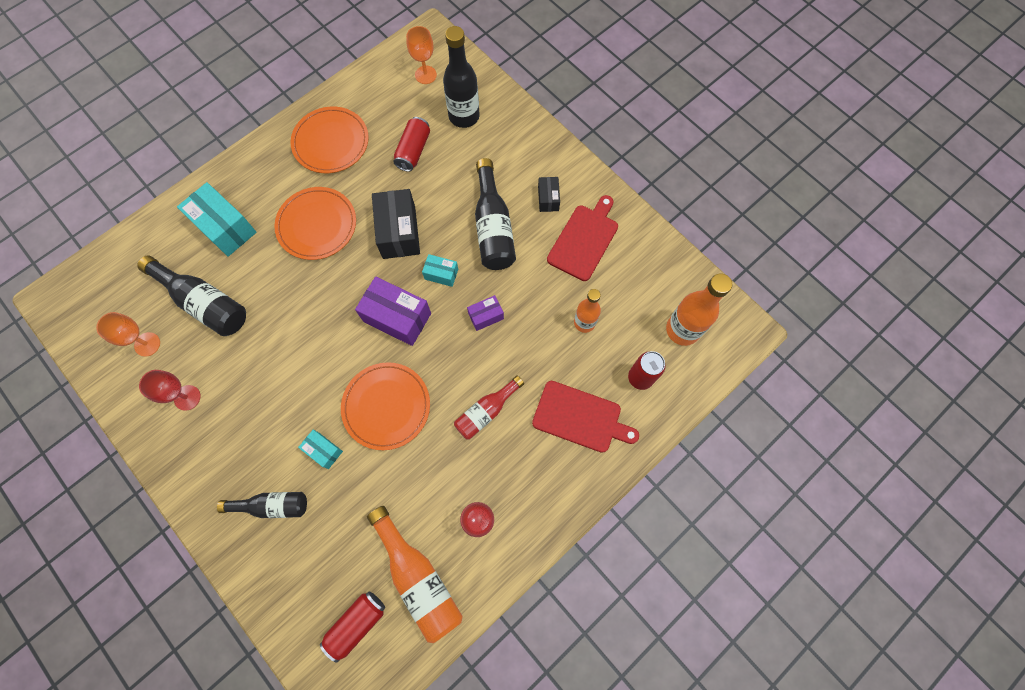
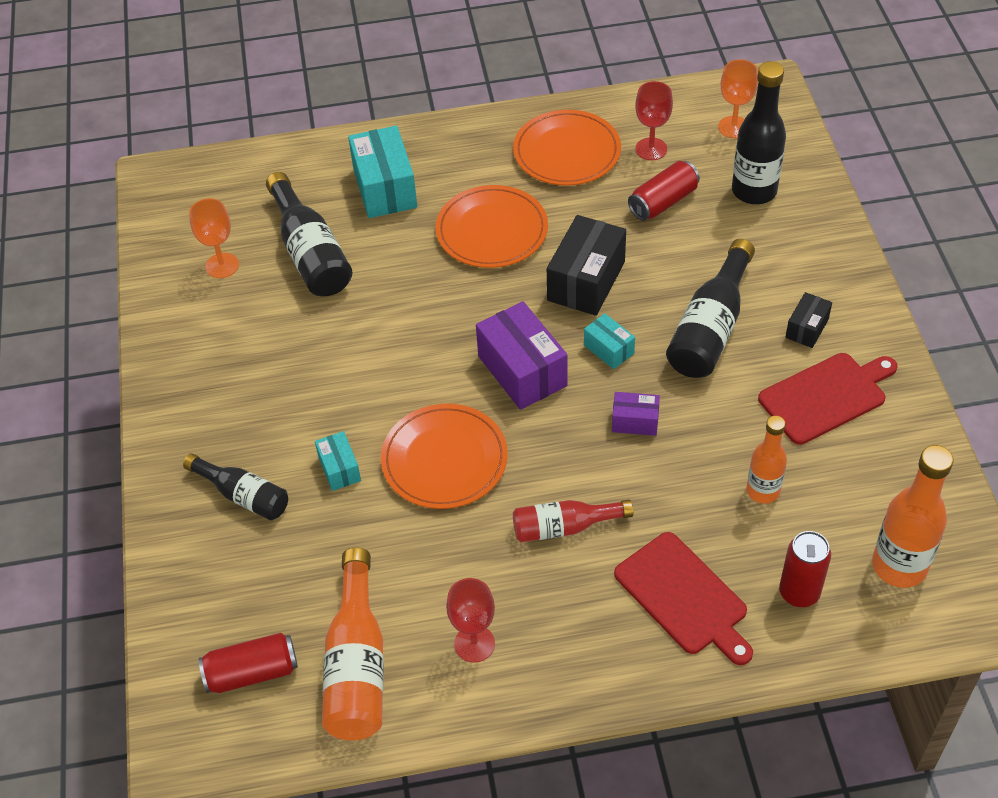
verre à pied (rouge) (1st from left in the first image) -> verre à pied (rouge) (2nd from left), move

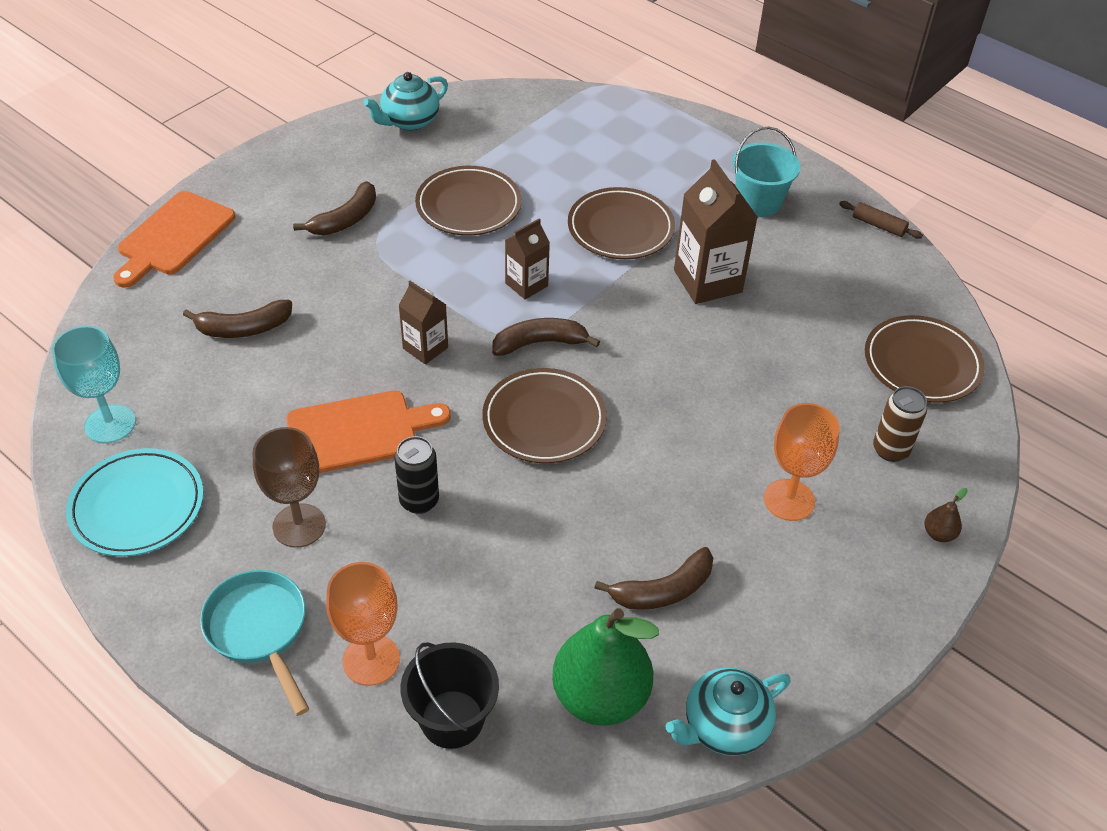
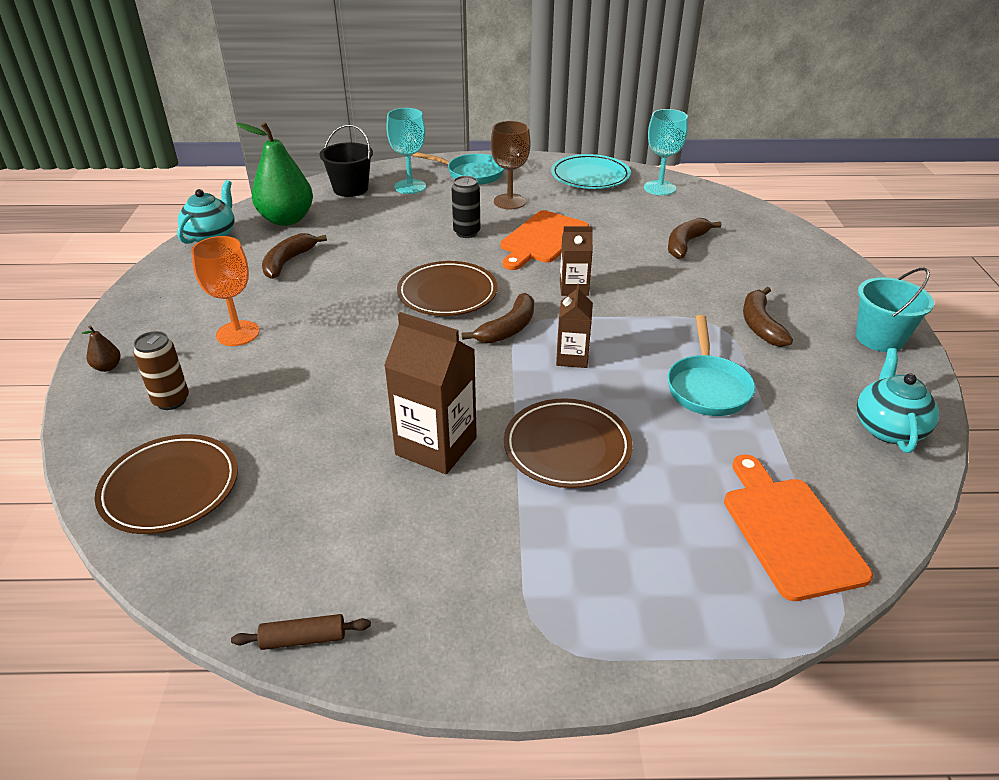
verre à pied (orange) (1st from left) -> verre à pied (turquoise) (1st from left)
assiette (marron) (1st from left) -> poêle (turquoise) (2nd from left)
planche à découper (orange) (1st from left in the first image) -> planche à découper (orange) (2nd from left), move
seau (turquoise), move

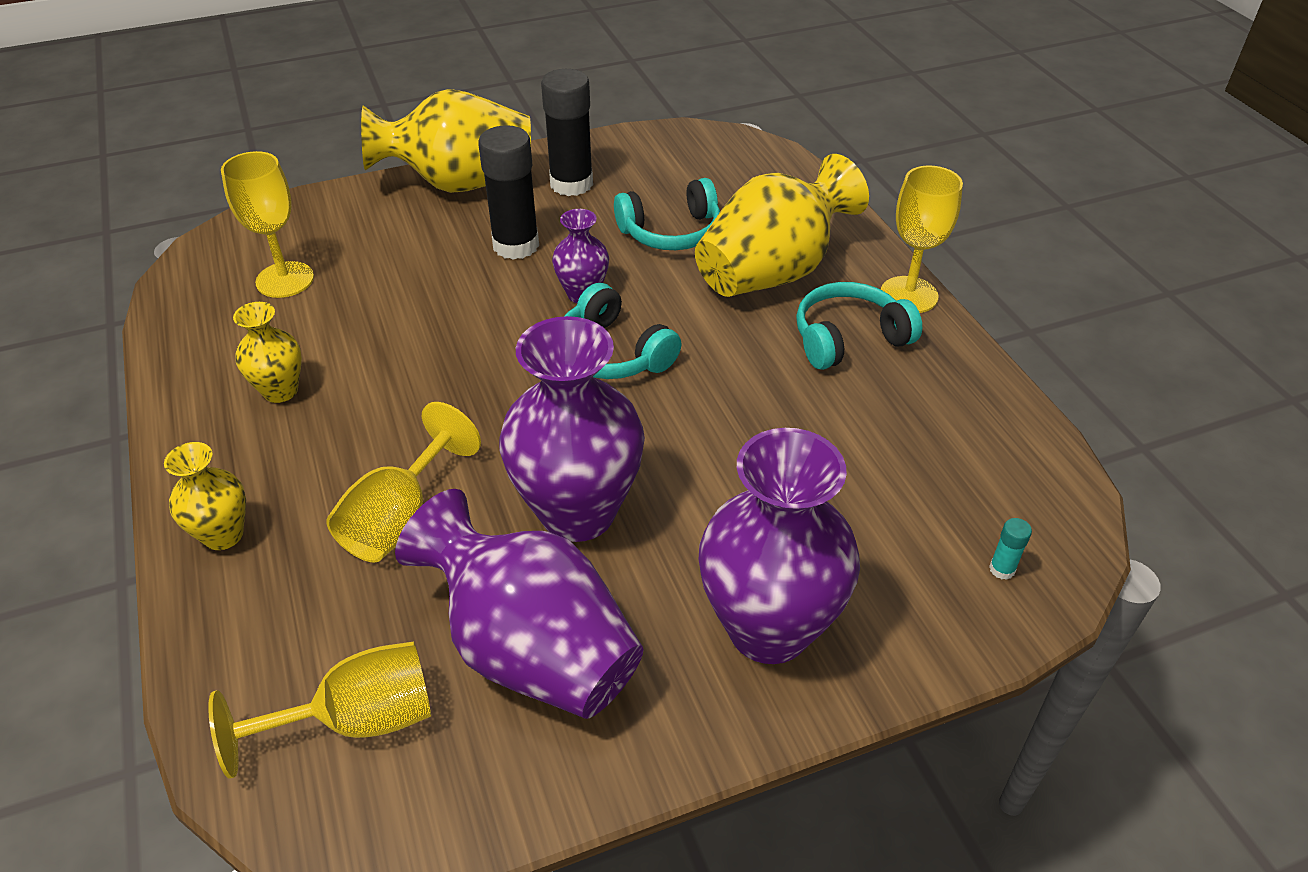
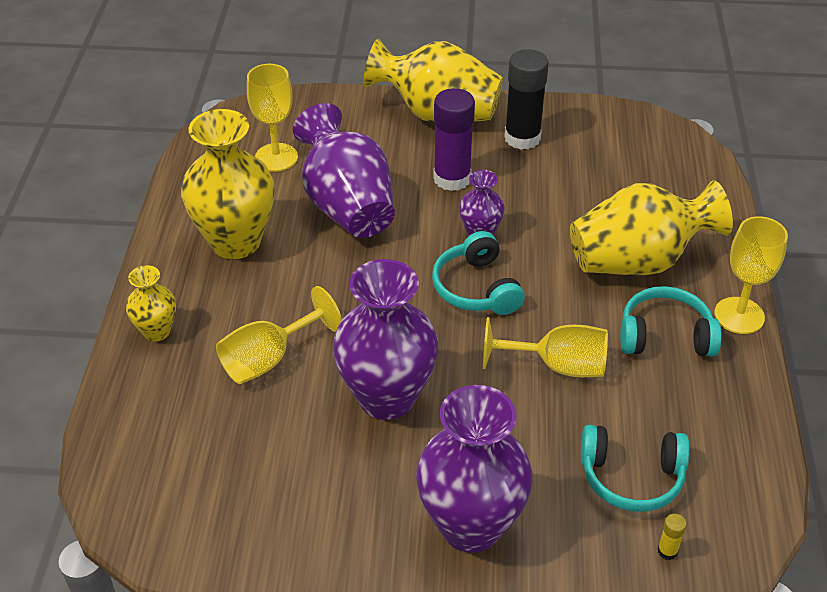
vase (jaune) (2nd from left), x1.98
vase (violet) (1st from left), move
bâton de colle (noir) (1st from left) -> bâton de colle (violet)
verre à pied (jaune) (2nd from left in the first image) -> verre à pied (jaune) (3rd from left), move
casque audio (turquoise) (2nd from left), move
bâton de colle (turquoise) -> bâton de colle (jaune)

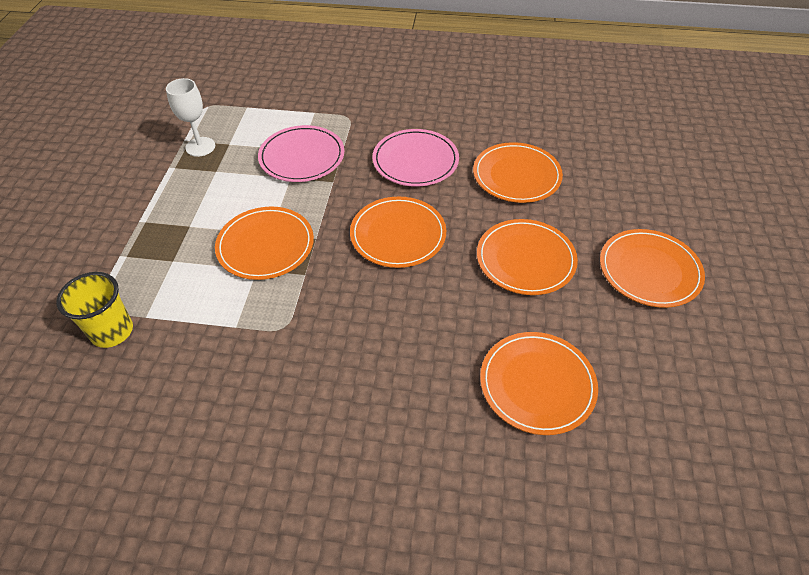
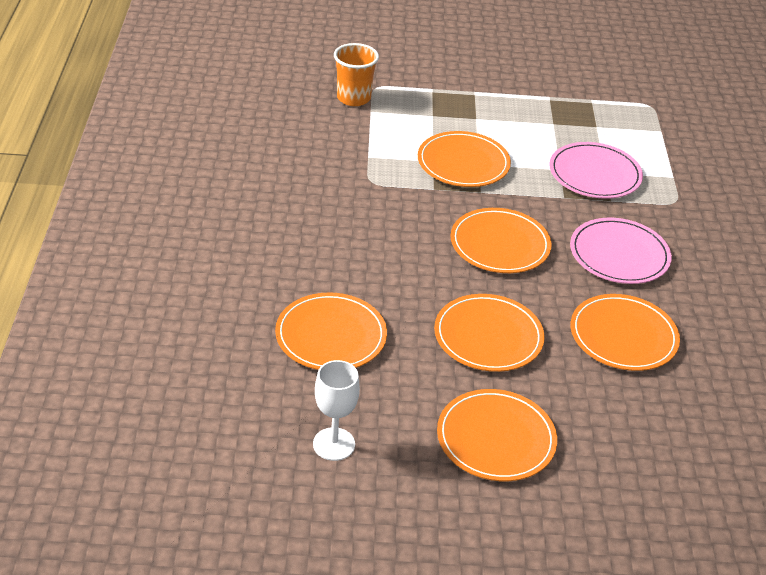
verre à pied (blanc), move
gobelet (jaune) -> gobelet (orange)

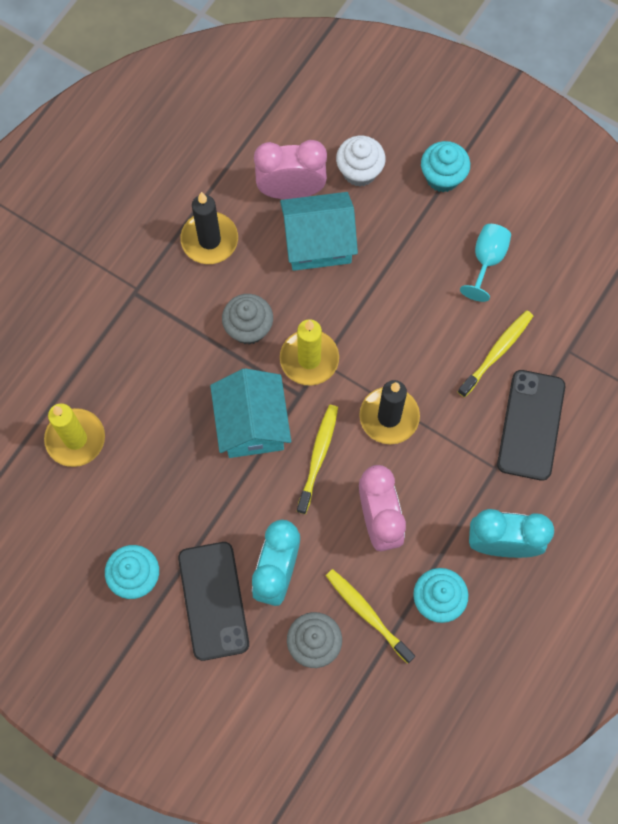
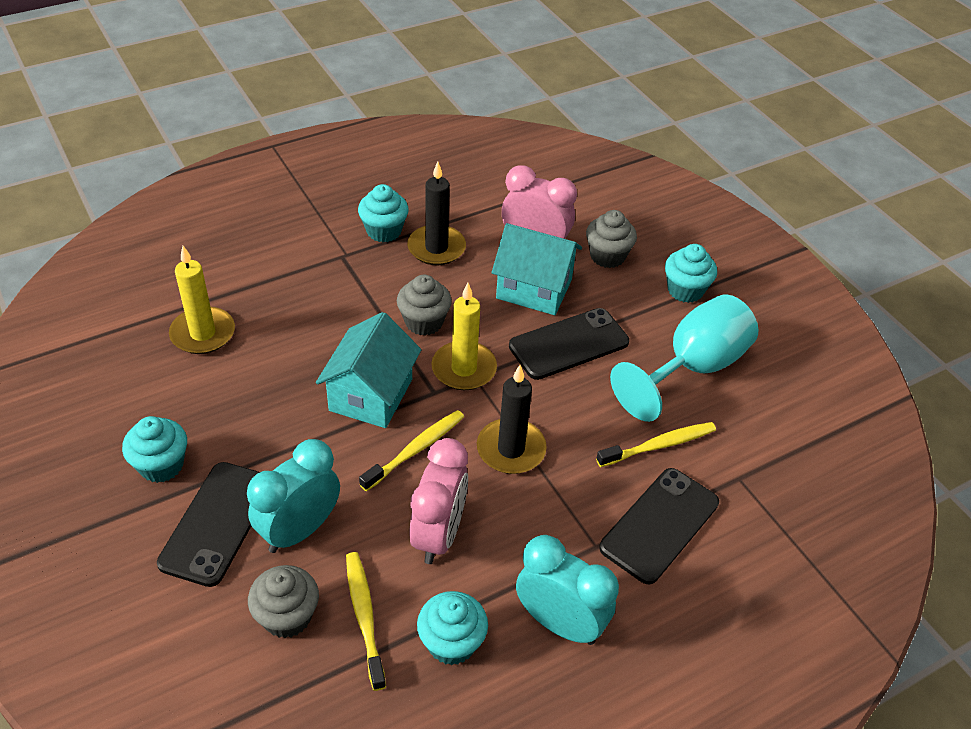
none -> muffin (turquoise) (2nd from left)
none -> téléphone (noir) (2nd from left)
muffin (blanc) -> muffin (gris) (3rd from left)
verre à pied (turquoise), x1.85

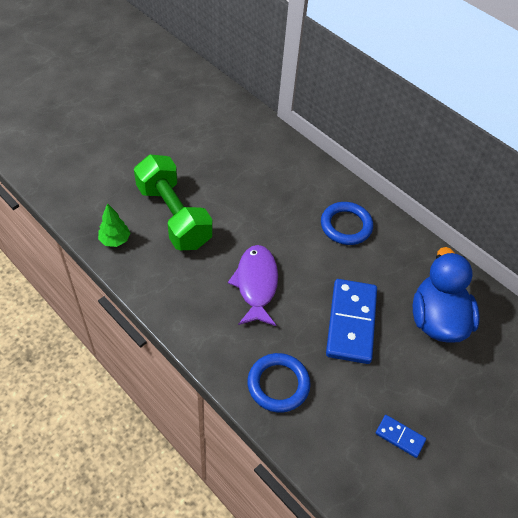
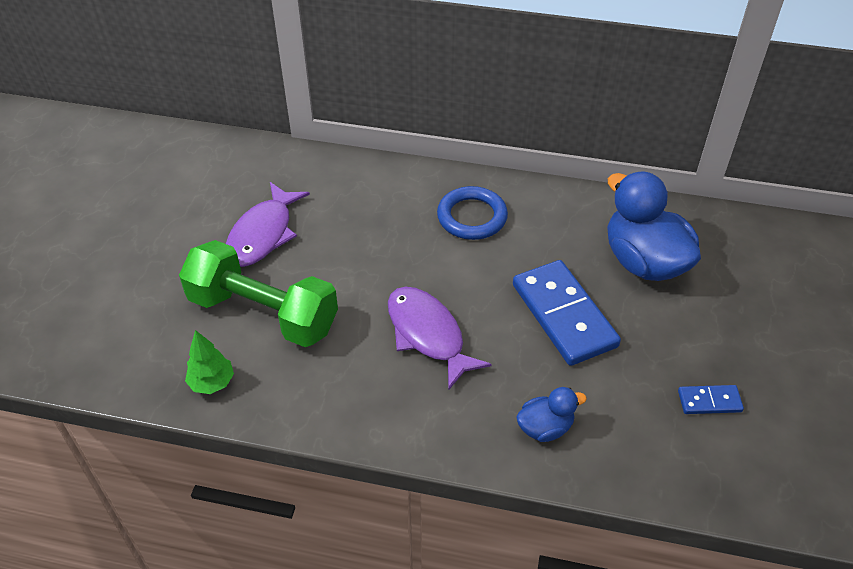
none -> poisson (violet) (1st from left)
anneau (bleu) (1st from left) -> canard (bleu) (1st from left)

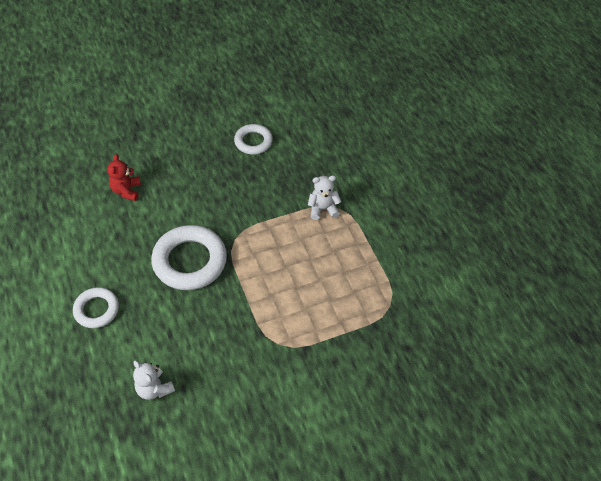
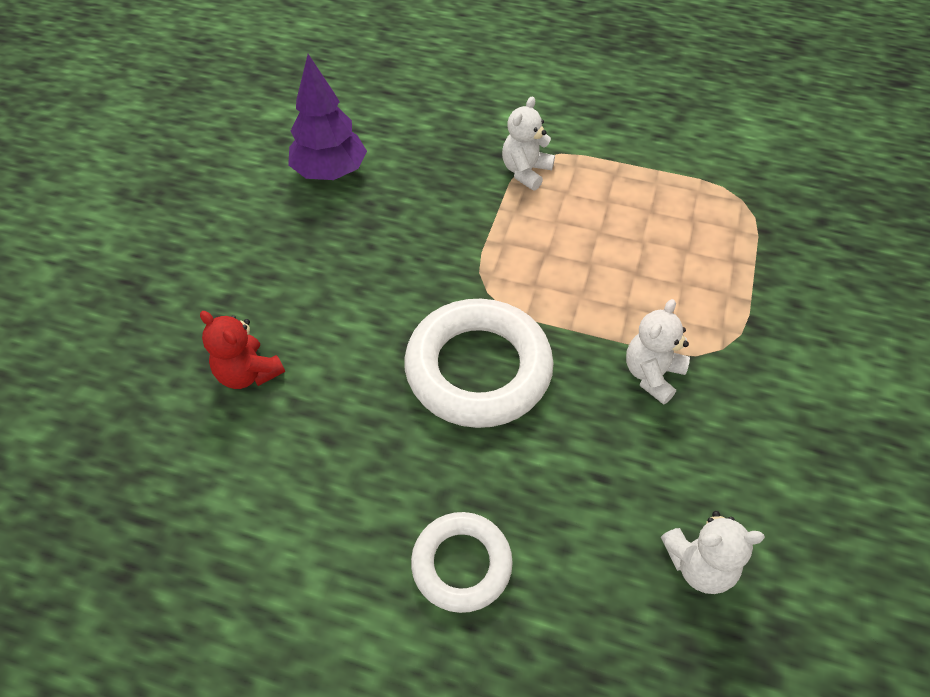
anneau (blanc) (3rd from left) -> arbre (violet)
none -> ours en peluche (blanc) (2nd from left)

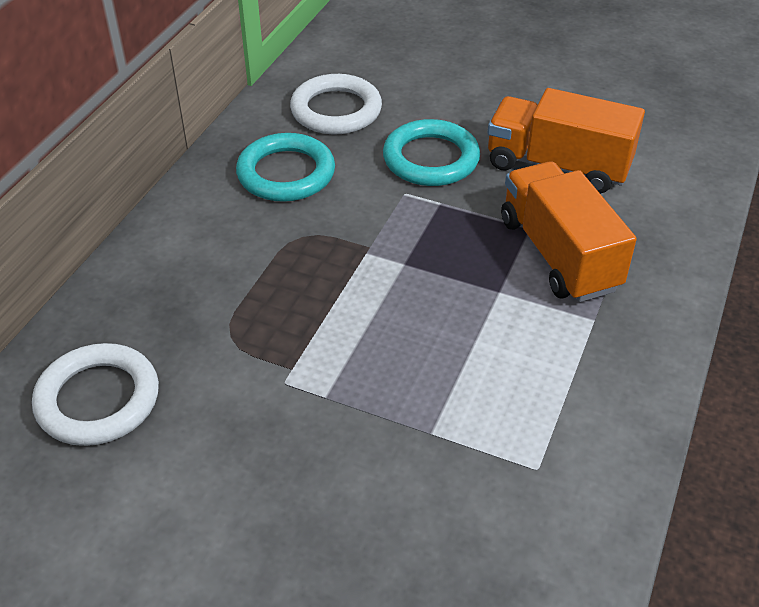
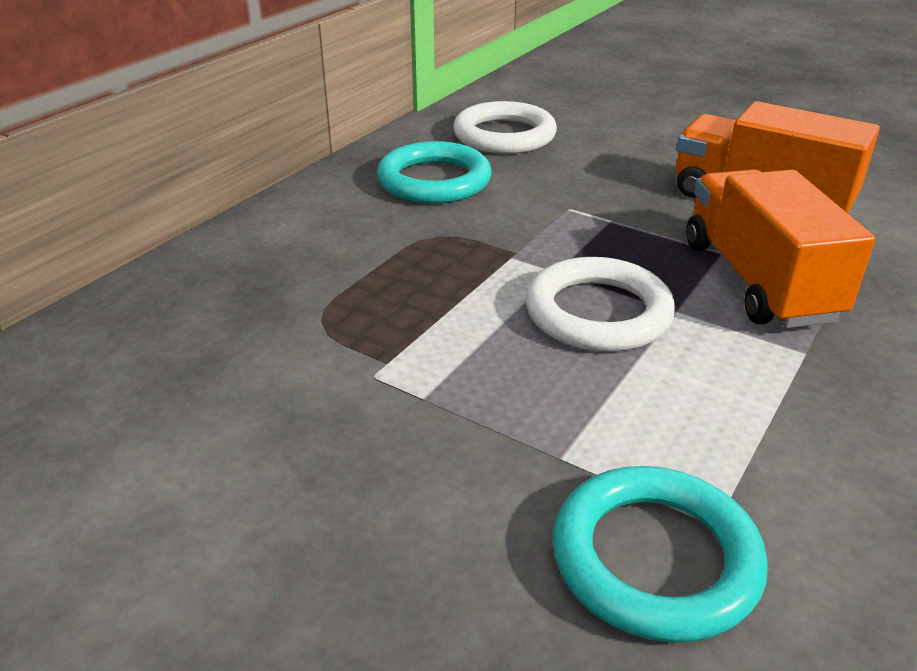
anneau (blanc) (1st from left in the first image) -> anneau (blanc) (2nd from left), move
anneau (turquoise) (2nd from left), move

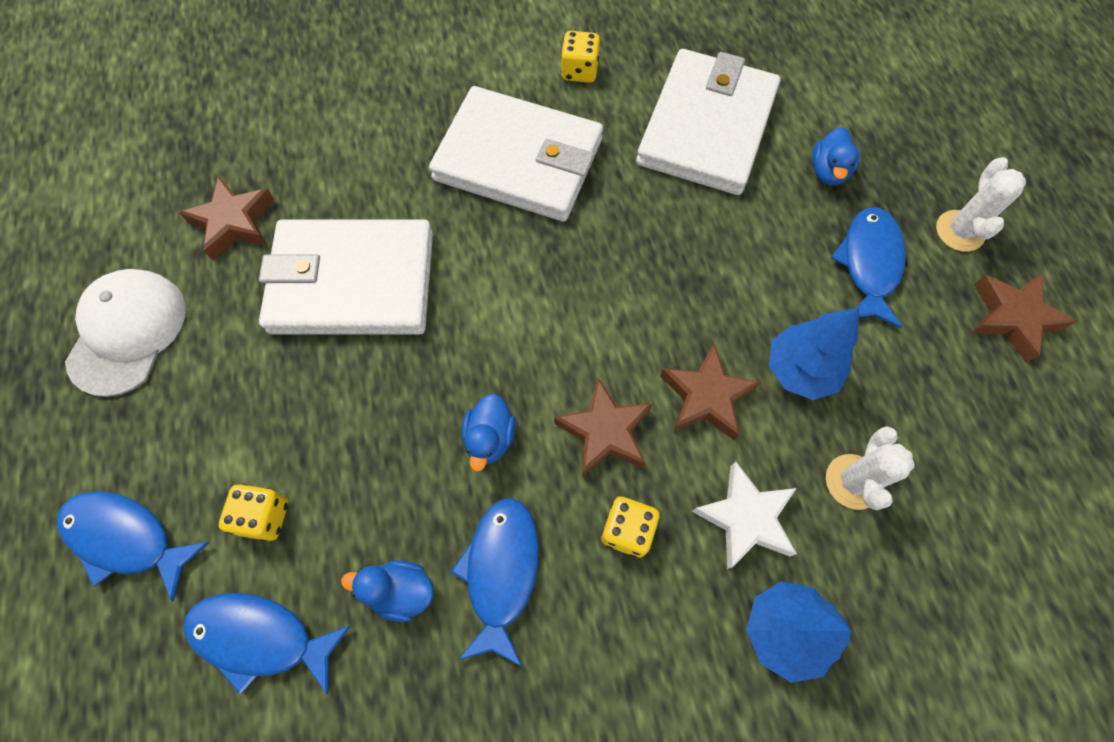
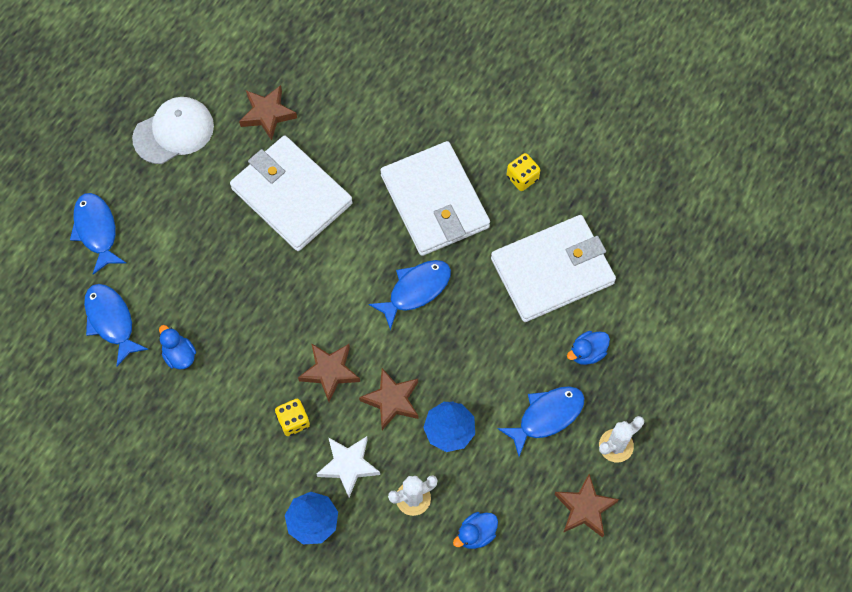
poisson (bleu) (3rd from left), move
canard (bleu) (2nd from left), move
dé (jaune) (1st from left) -> none

